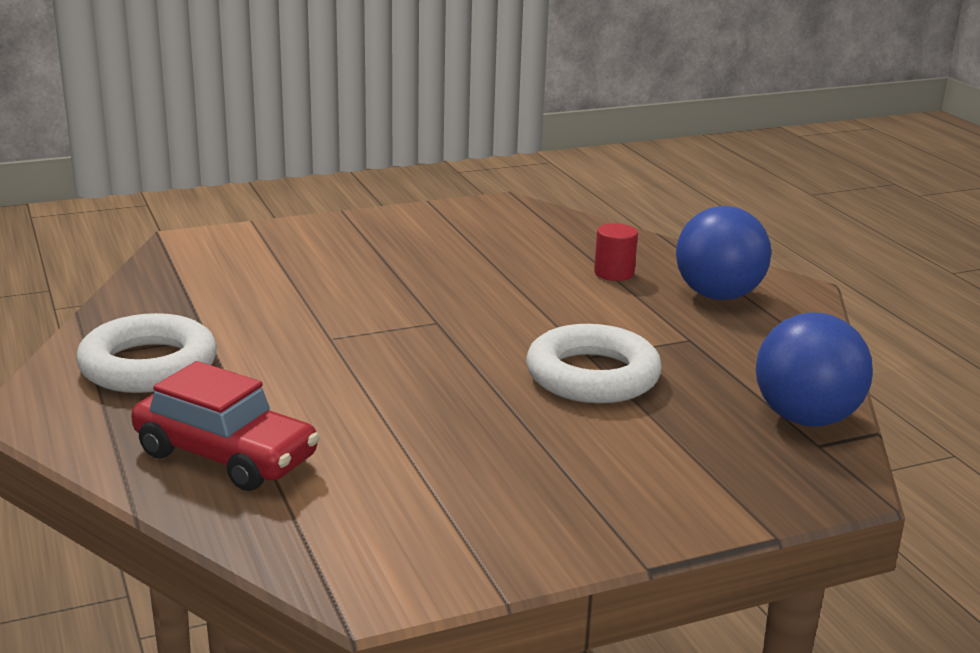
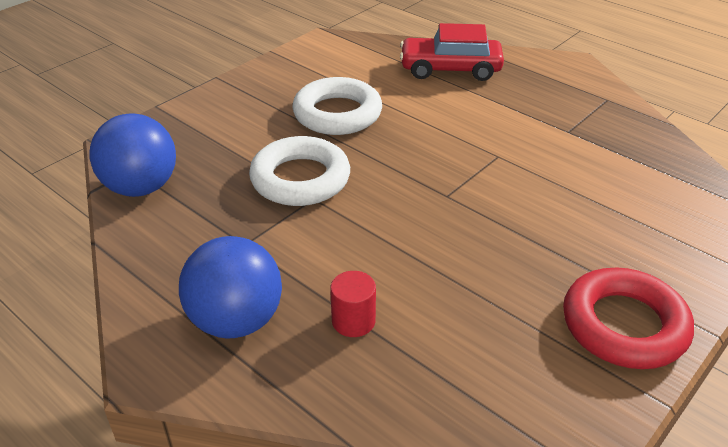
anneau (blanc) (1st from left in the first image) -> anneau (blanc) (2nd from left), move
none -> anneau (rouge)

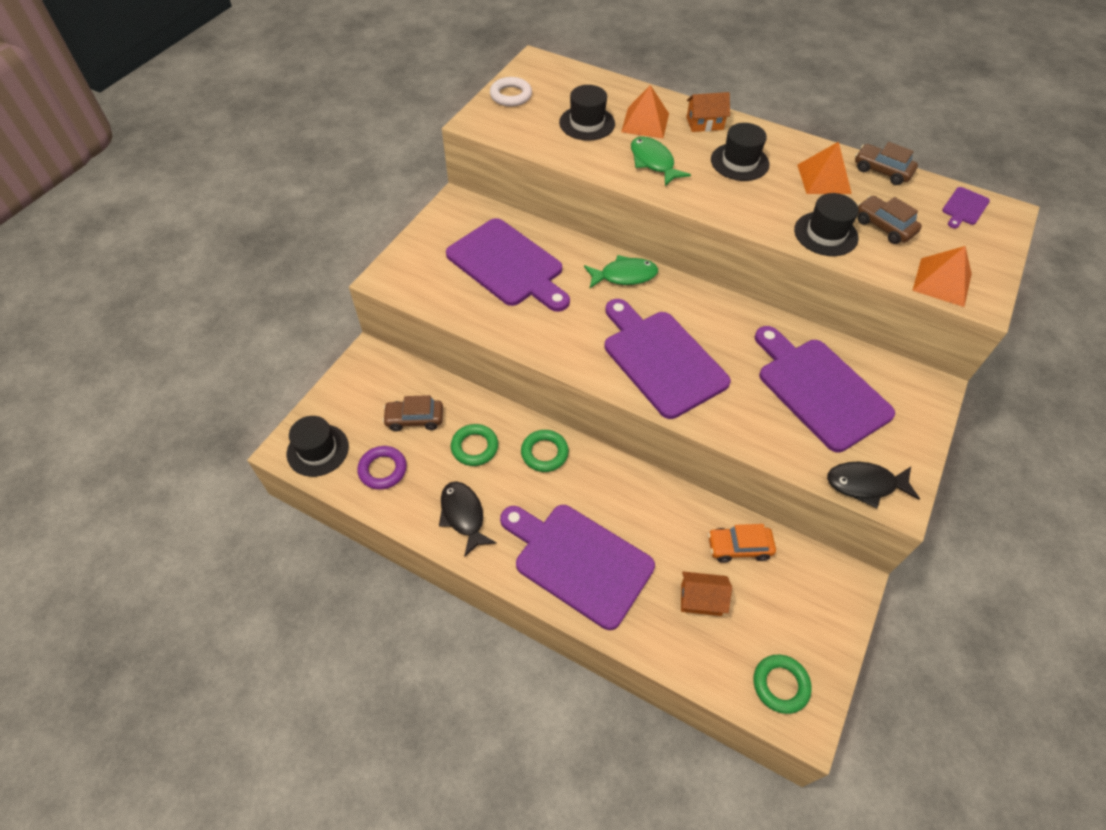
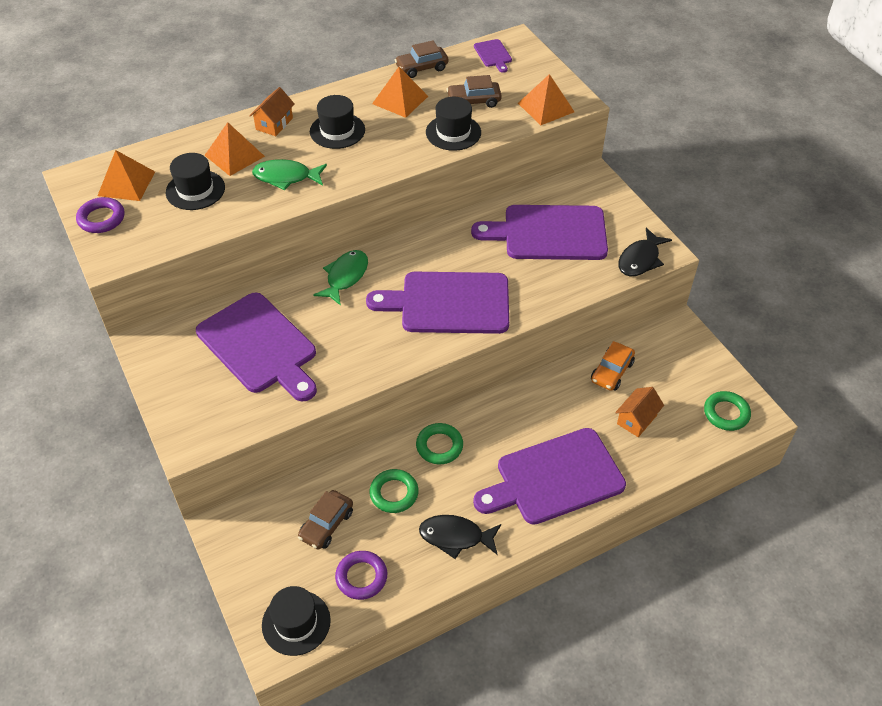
anneau (blanc) -> anneau (violet) (1st from left)
none -> pyramide (orange) (1st from left)
planche à découper (violet) (1st from left), 60 degrees clockwise

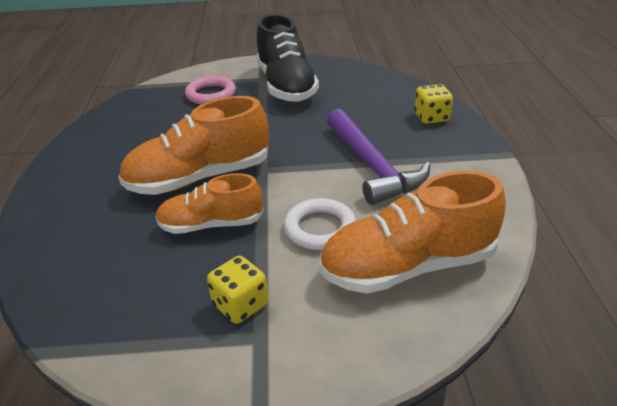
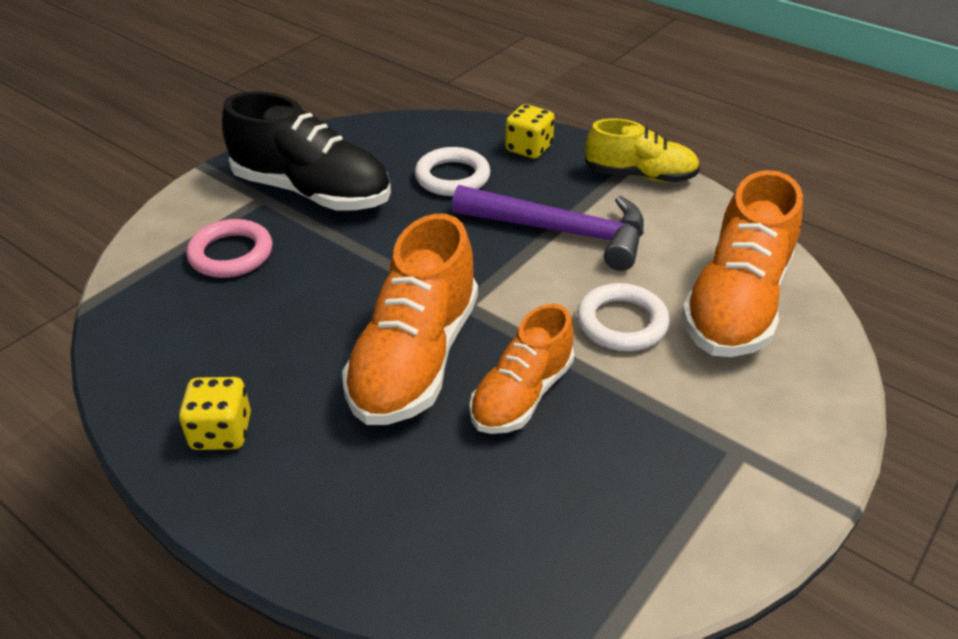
dé (jaune) (1st from left), move
none -> anneau (blanc) (1st from left)
none -> chaussure (jaune)

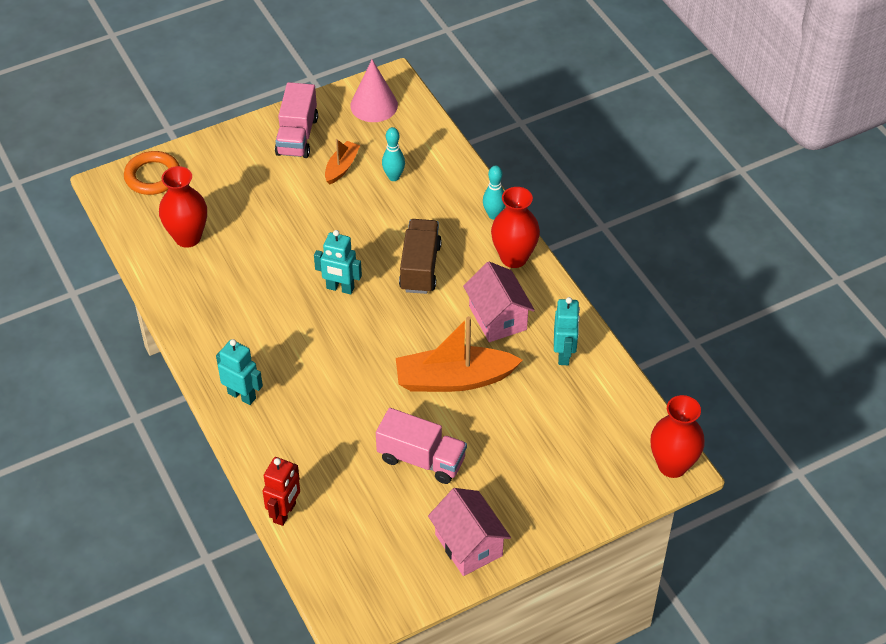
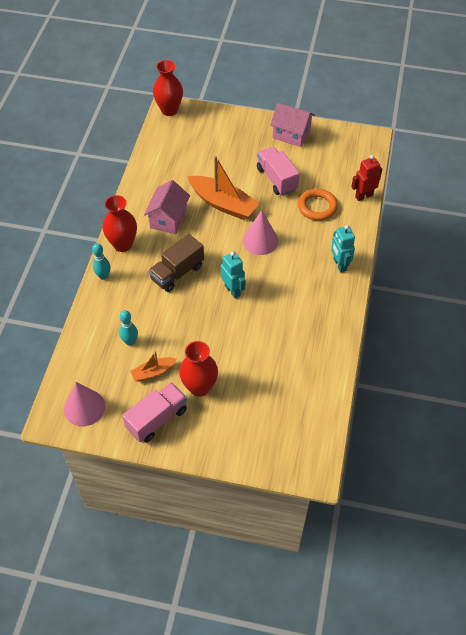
vase (rouge) (1st from left in the first image) -> vase (rouge) (3rd from left), move
none -> cône (rose) (2nd from left)
maison (rose) (1st from left in the first image) -> maison (rose) (2nd from left), 75 degrees counterclockwise
anneau (orange), move
robot (turquoise) (3rd from left) -> none

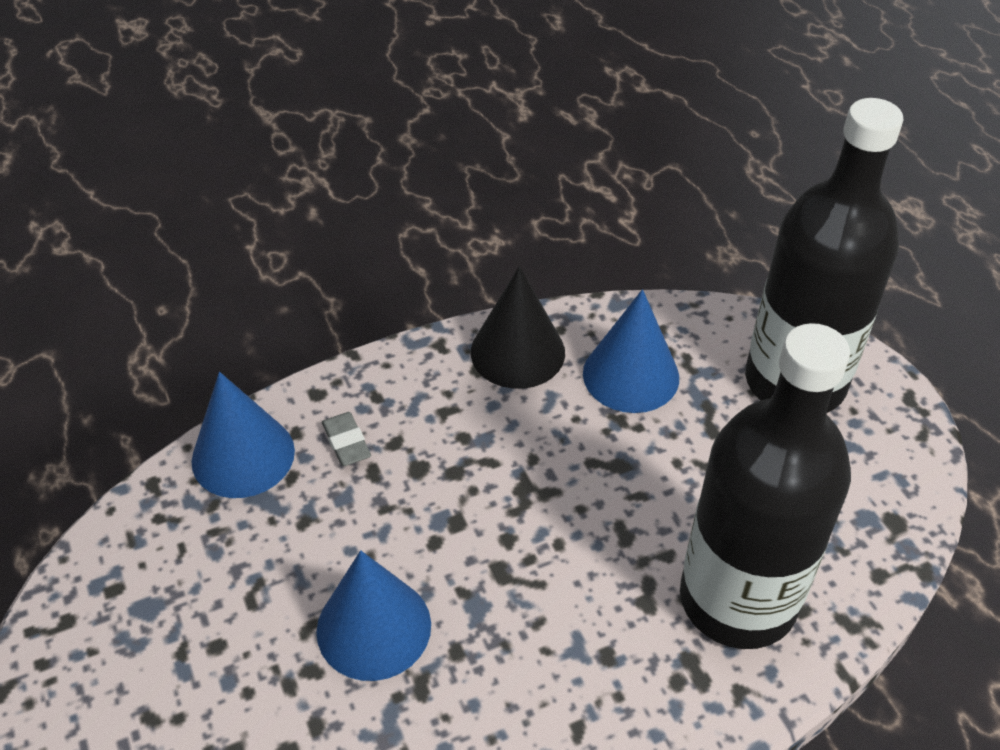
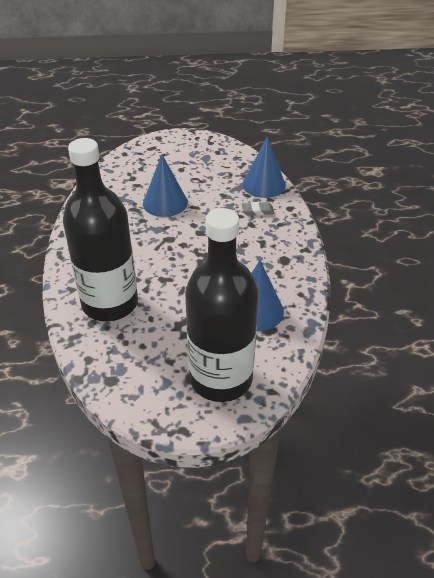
cône (noir) -> none

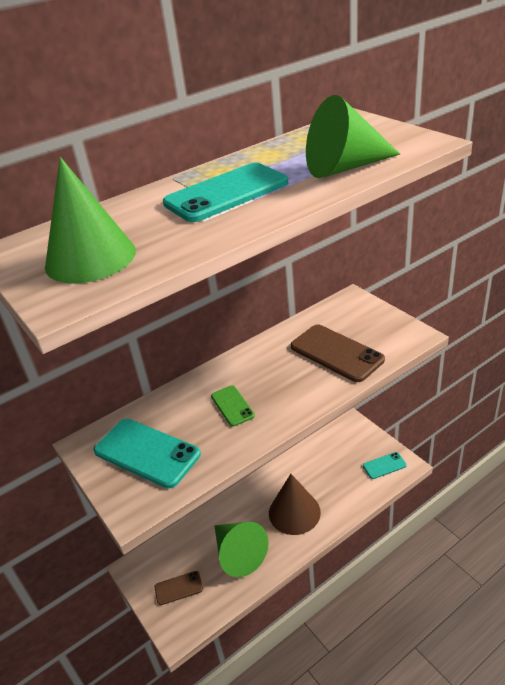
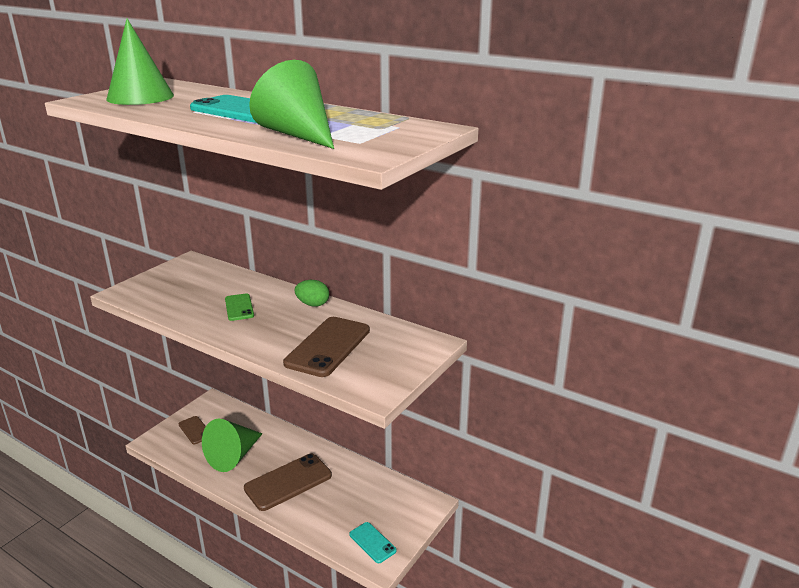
téléphone (vert), 60 degrees counterclockwise
cône (marron) -> téléphone (marron) (2nd from left)
none -> œuf (vert)
téléphone (turquoise) (1st from left) -> none

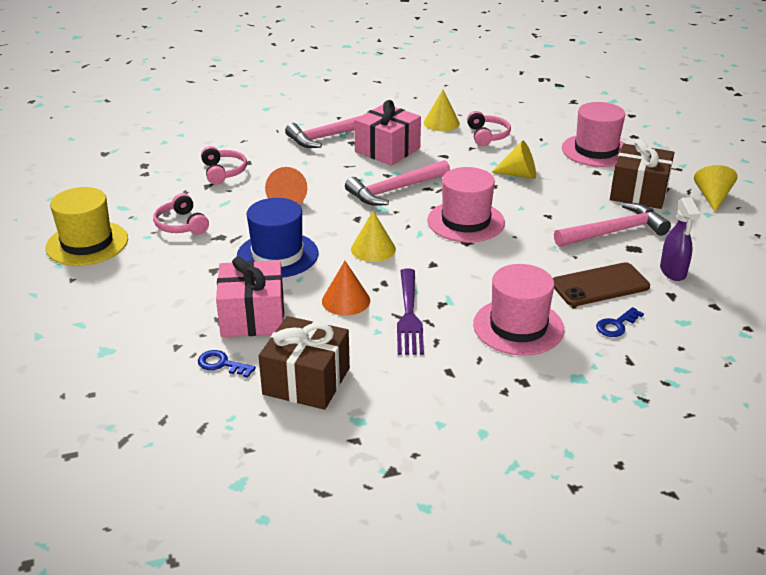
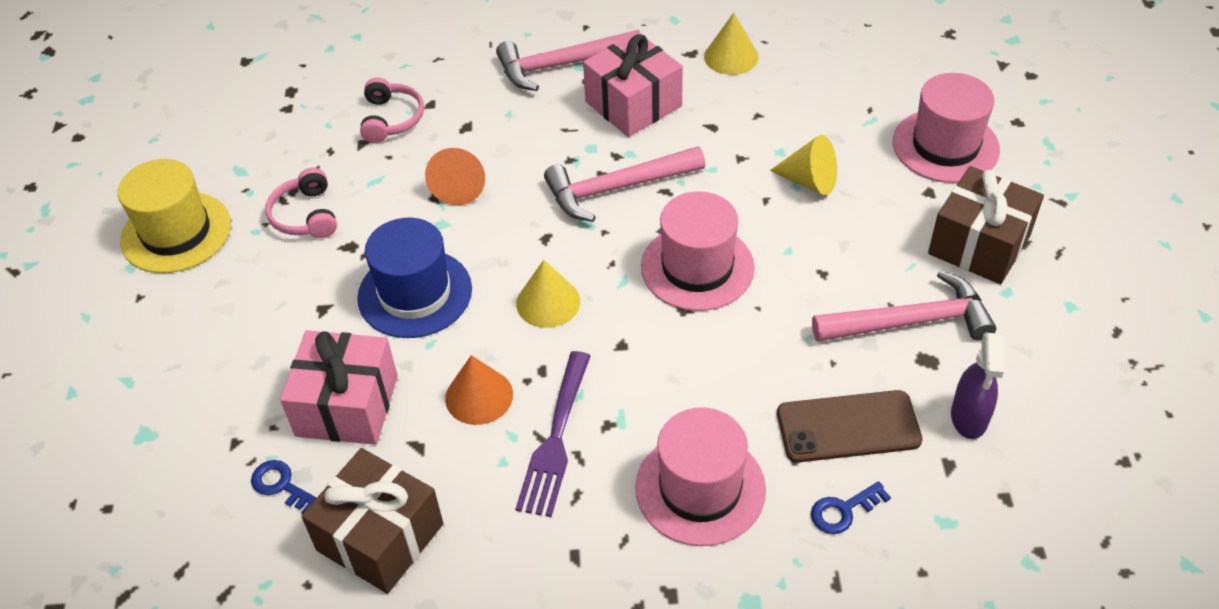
casque audio (rose) (3rd from left) -> none
cône (jaune) (4th from left) -> none

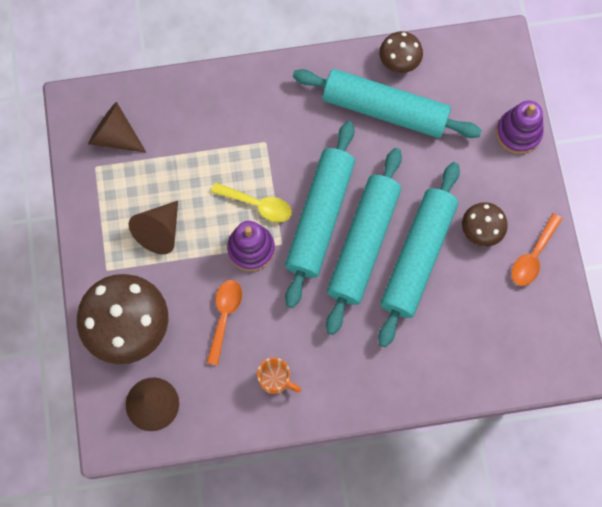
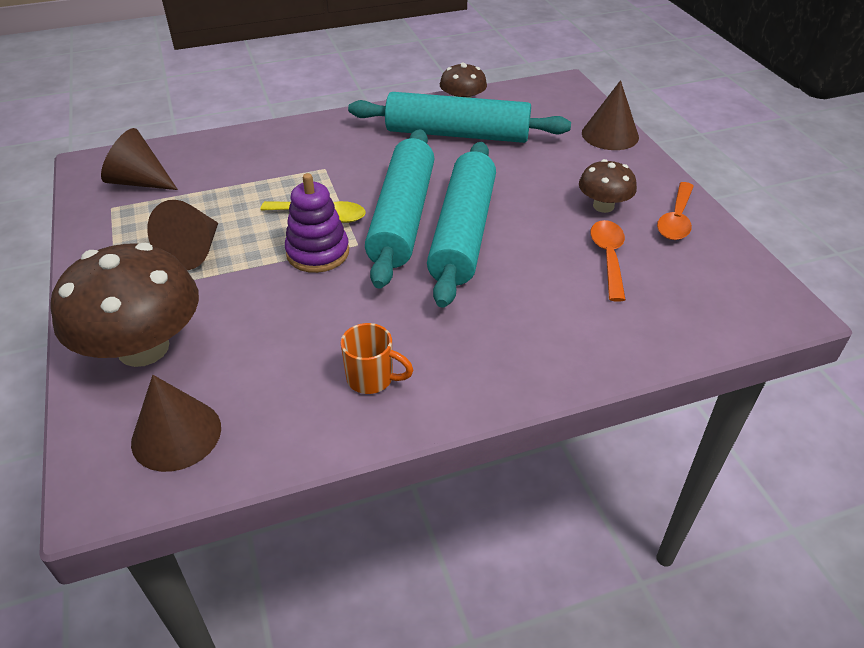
jouet à empiler (violet) (2nd from left) -> cône (marron) (4th from left)
cuillère (orange) (1st from left), move
rouleau à pâtisserie (turquoise) (4th from left) -> none

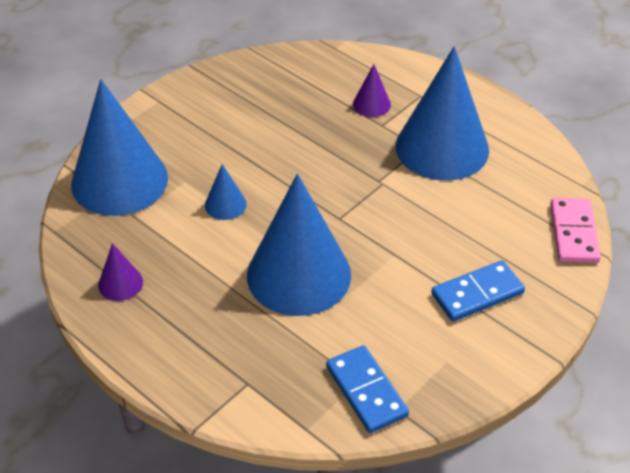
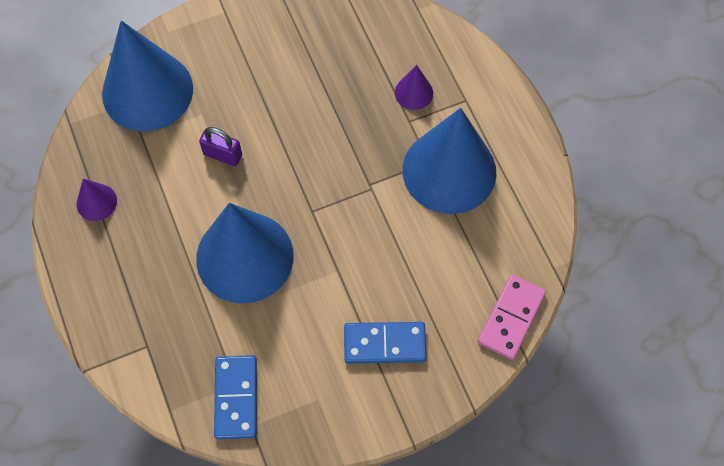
cône (bleu) (2nd from left) -> cadenas (violet)

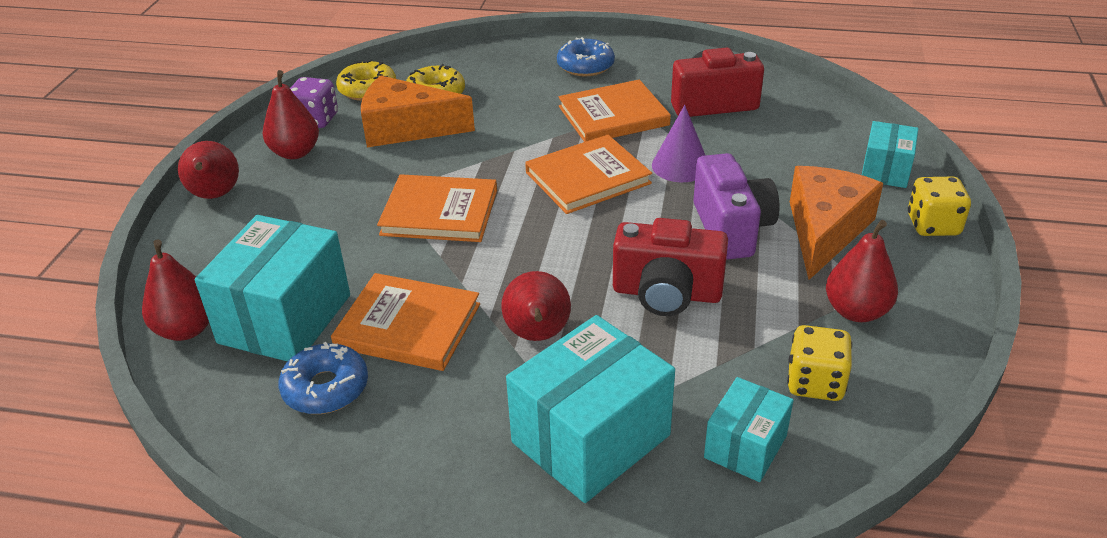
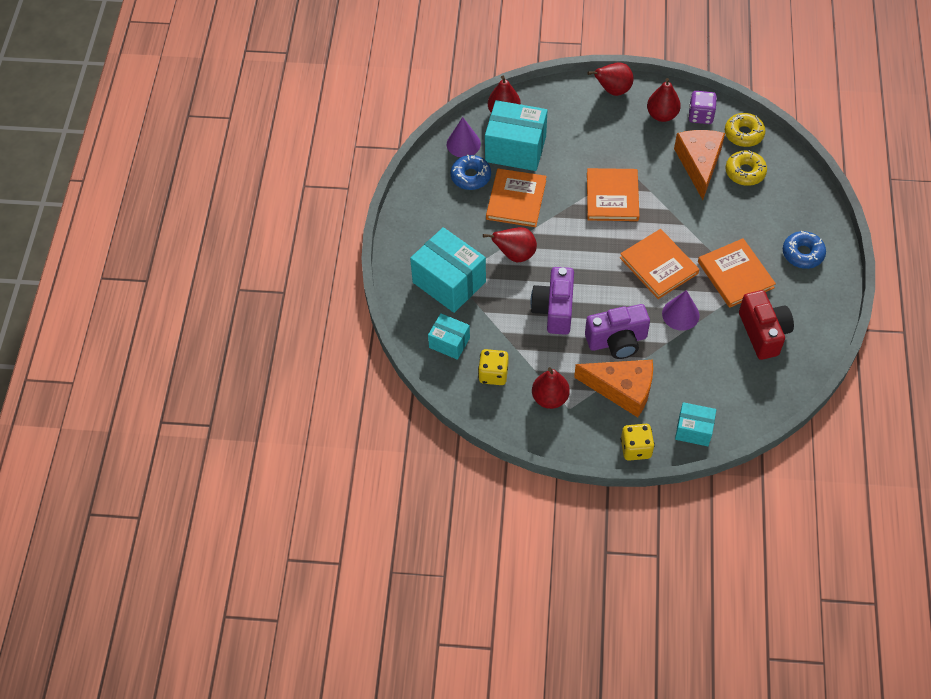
none -> cône (violet) (1st from left)
appareil photo (rouge) (1st from left) -> appareil photo (violet) (1st from left)

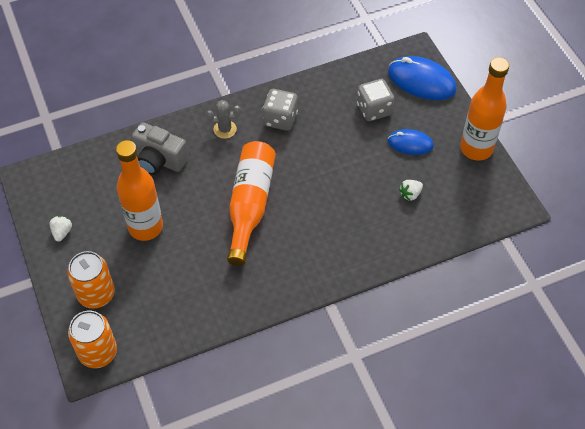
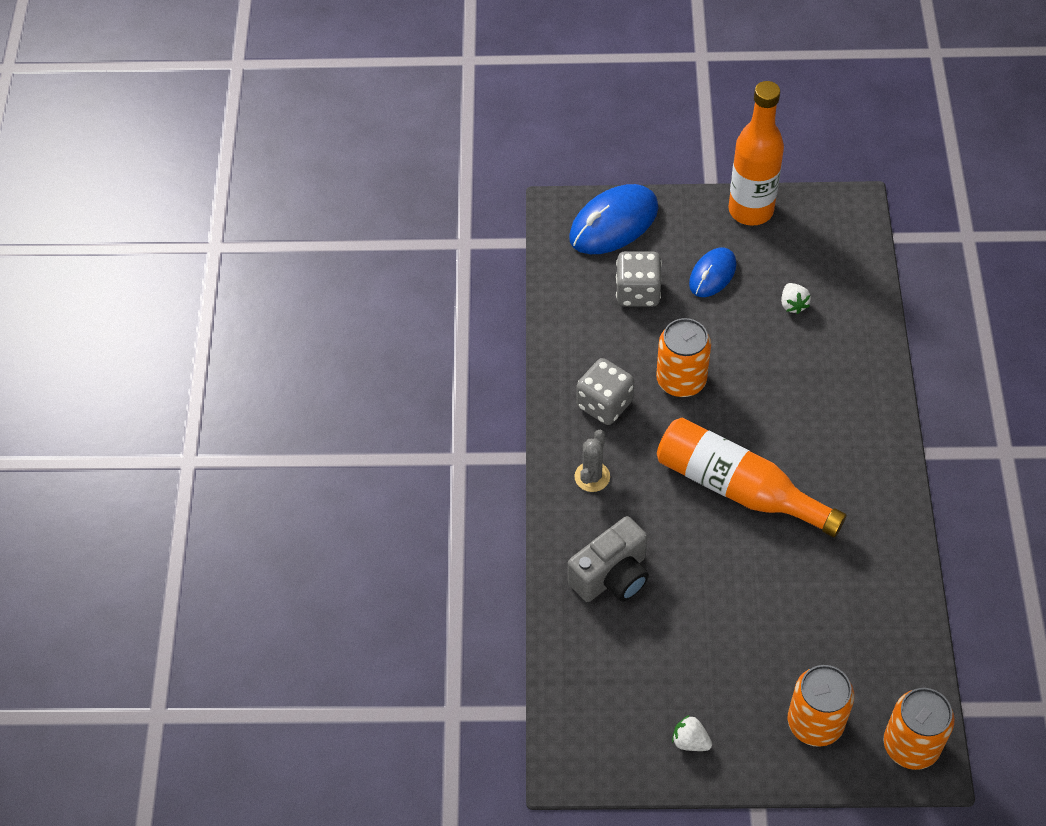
none -> canette (orange) (1st from left)
bouteille (orange) (1st from left) -> none

